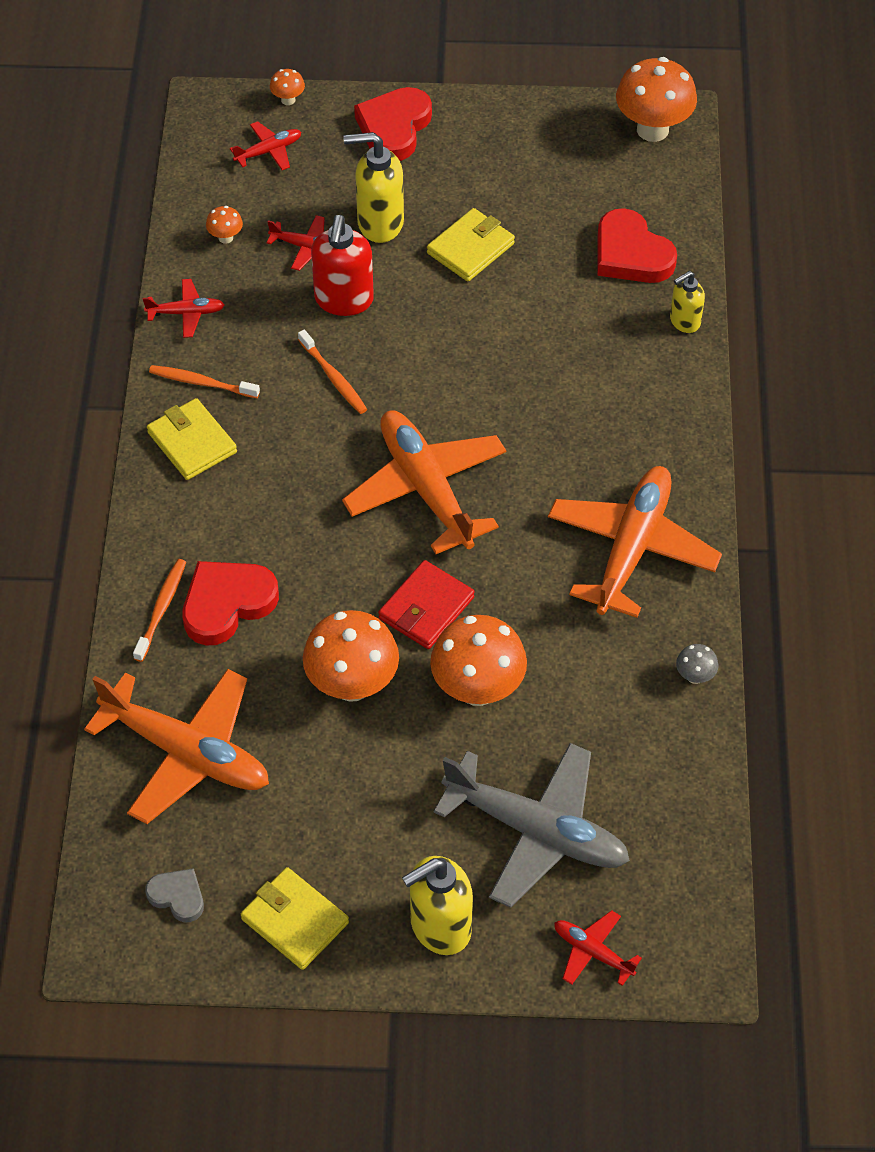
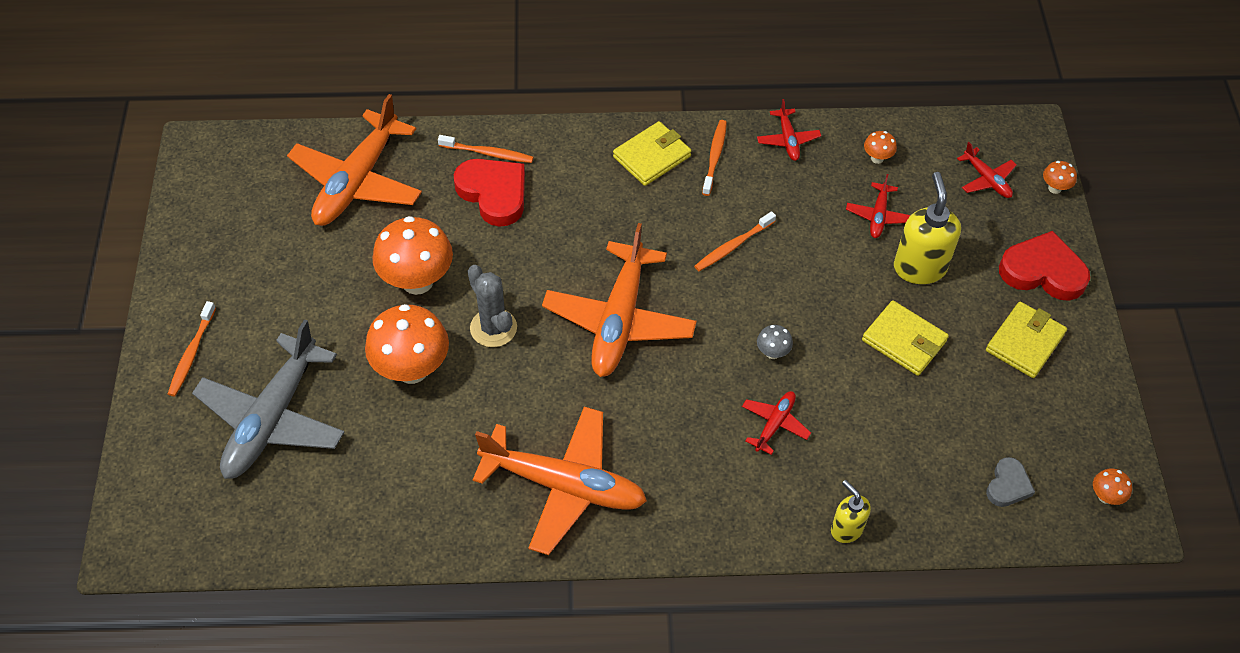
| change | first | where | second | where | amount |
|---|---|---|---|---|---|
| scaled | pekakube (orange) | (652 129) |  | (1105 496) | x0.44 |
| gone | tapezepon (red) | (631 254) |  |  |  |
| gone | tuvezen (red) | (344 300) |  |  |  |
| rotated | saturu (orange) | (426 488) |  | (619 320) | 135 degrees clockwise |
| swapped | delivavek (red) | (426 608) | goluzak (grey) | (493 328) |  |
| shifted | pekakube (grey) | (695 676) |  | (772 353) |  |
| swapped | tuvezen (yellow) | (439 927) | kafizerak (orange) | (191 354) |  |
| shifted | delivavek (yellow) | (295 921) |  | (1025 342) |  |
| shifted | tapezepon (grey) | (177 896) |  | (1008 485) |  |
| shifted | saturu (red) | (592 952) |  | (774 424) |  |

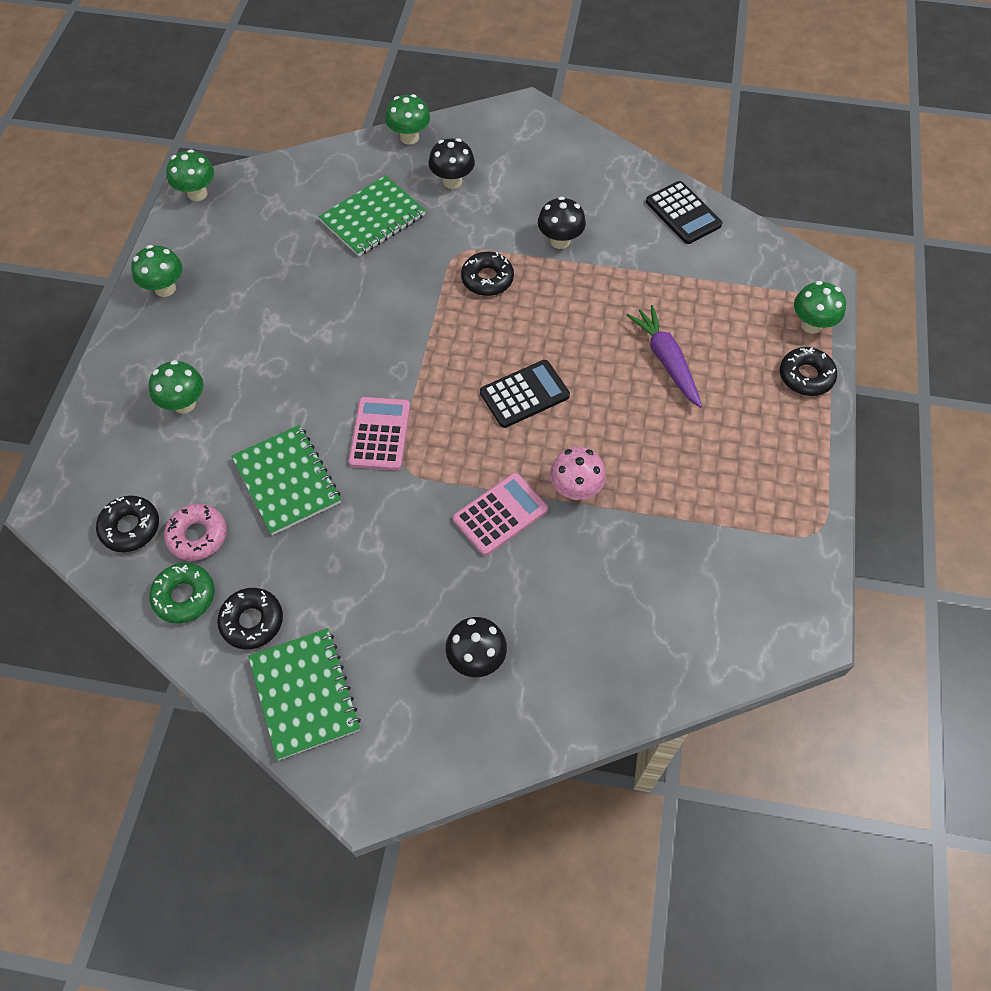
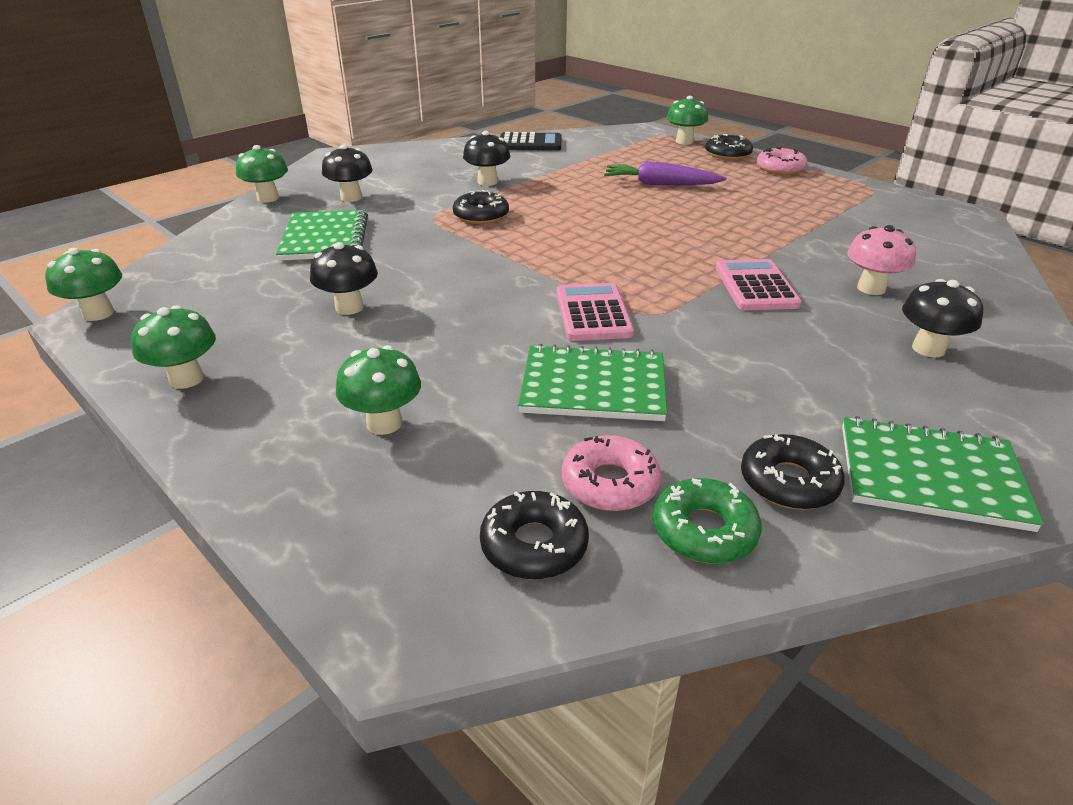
| change | first | where | second | where | amount |
|---|---|---|---|---|---|
| gone | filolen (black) | (524 394) |  |  |  |
| rotated | filolen (pink) | (380 434) |  | (593 313) | 45 degrees clockwise |
| shifted | pekakube (pink) | (575 489) |  | (871 288) |  |
| new |  |  | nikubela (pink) | (780 168) |  |
| new |  |  | pekakube (black) | (349 307) |  |

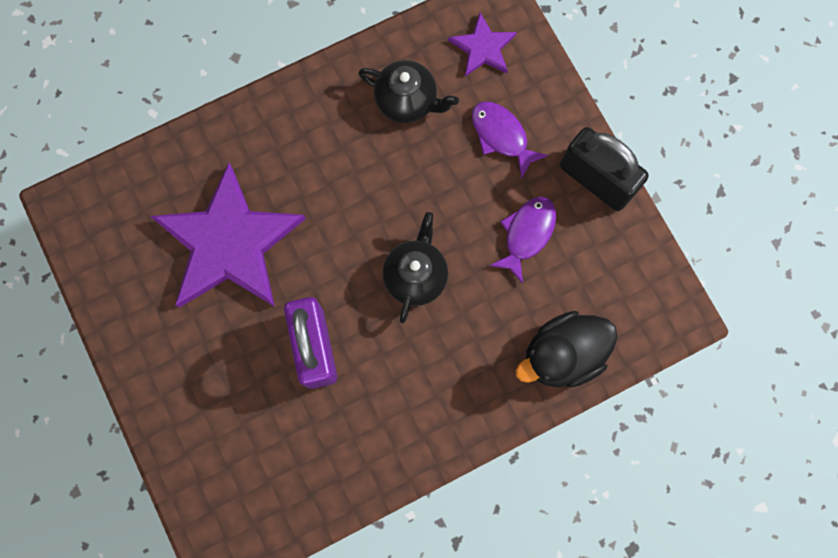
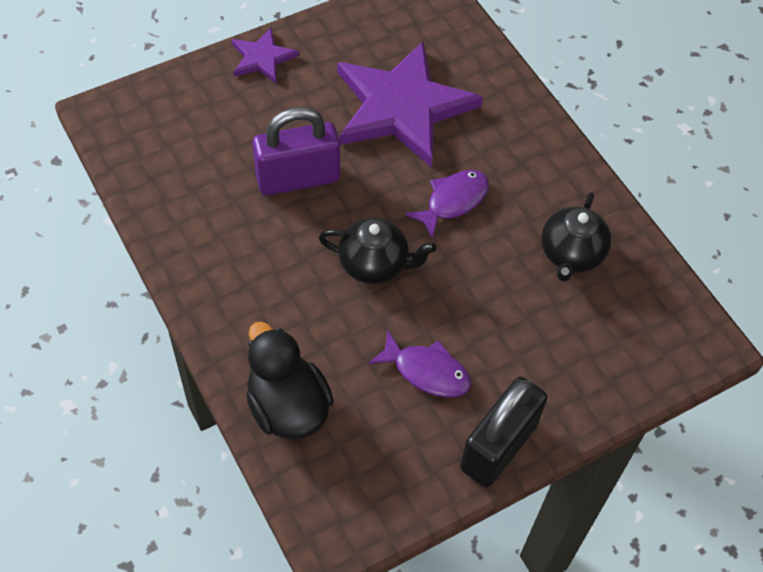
| change | first | where | second | where | amount |
|---|---|---|---|---|---|
| shifted | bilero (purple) | (483 48) |  | (262 58) |  |
| shifted | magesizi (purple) | (501 136) |  | (453 201) |  |

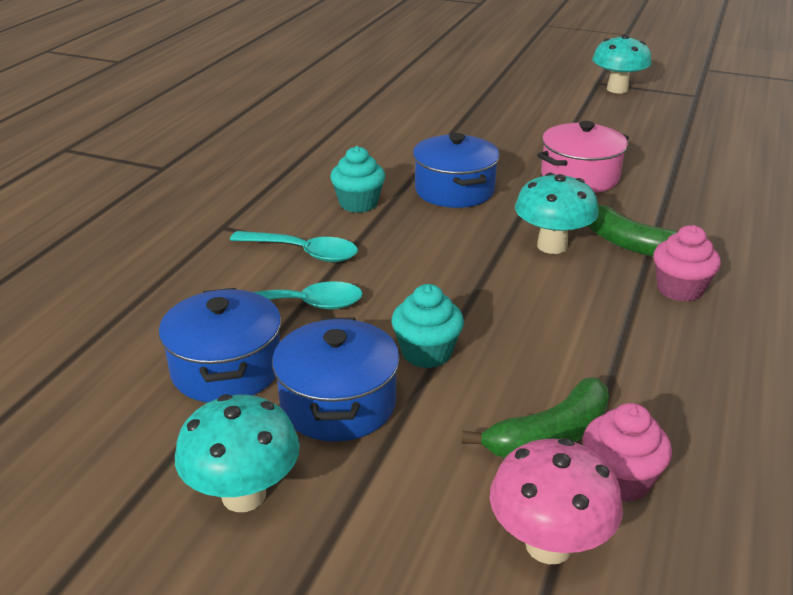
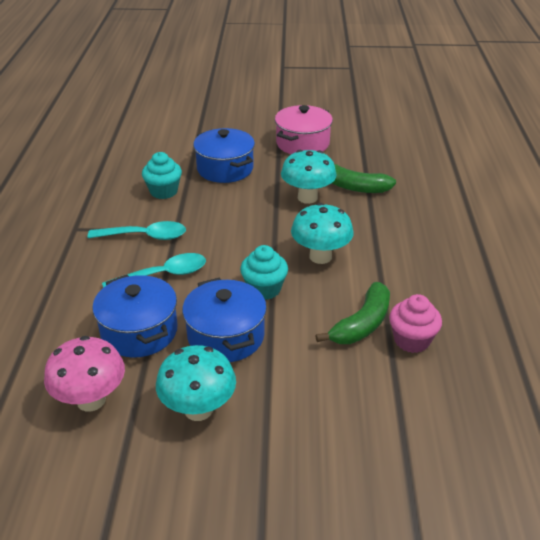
| change | first | where | second | where | amount |
|---|---|---|---|---|---|
| shifted | pekakube (turquoise) | (617 89) |  | (320 256) |  |
| gone | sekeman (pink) | (679 289) |  |  |  |
| shifted | pekakube (pink) | (548 545) |  | (91 400) |  |

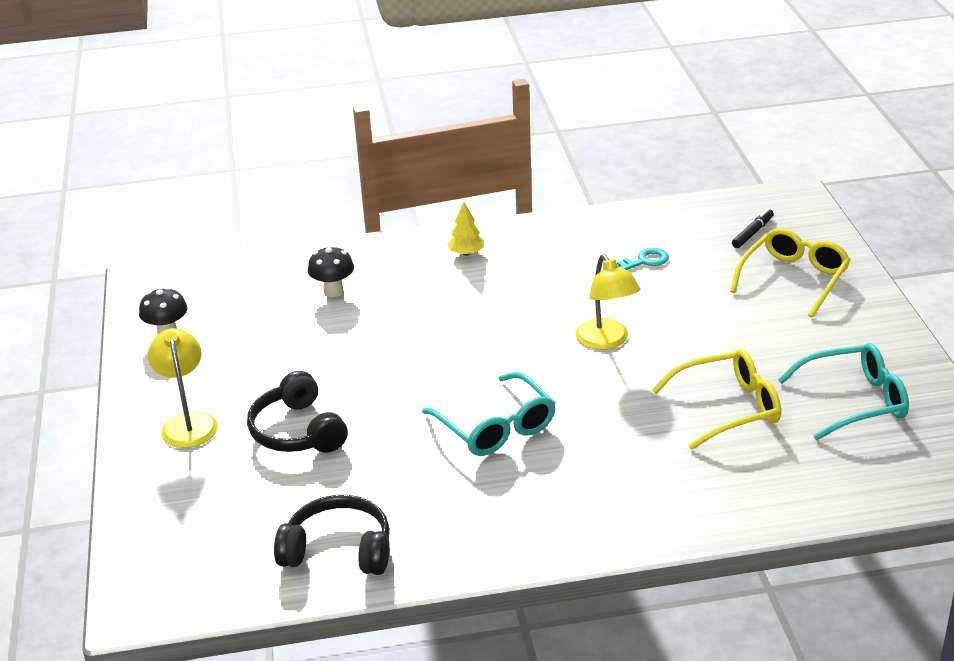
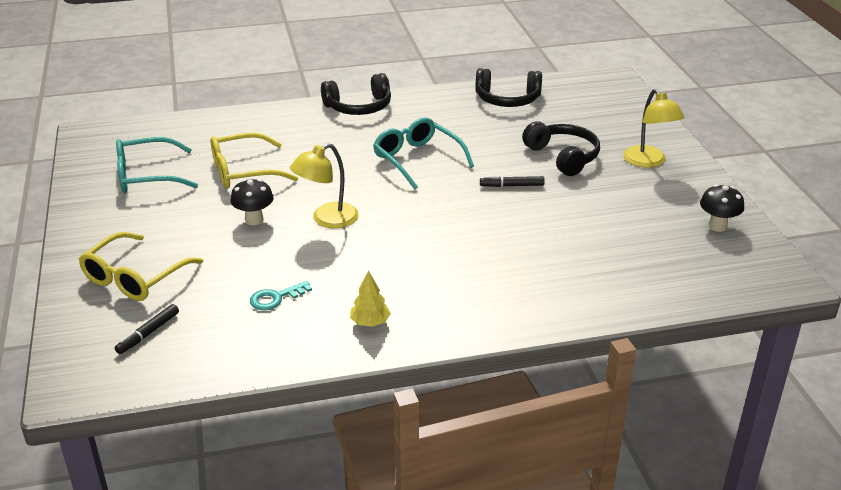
| change | first | where | second | where | amount |
|---|---|---|---|---|---|
| shifted | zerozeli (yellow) | (466 253) |  | (370 322) |  |
| shifted | pekakube (black) | (333 291) |  | (254 220) |  |
| rotated | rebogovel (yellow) | (606 341) |  | (327 219) | 105 degrees counterclockwise |
| new |  |  | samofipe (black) | (359 107) |  |
| new |  |  | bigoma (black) | (512 186) |  |

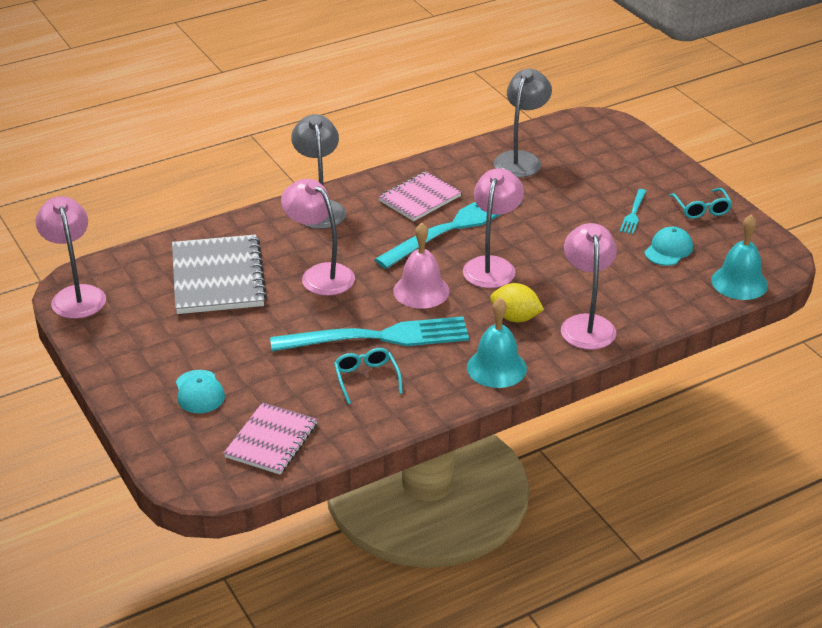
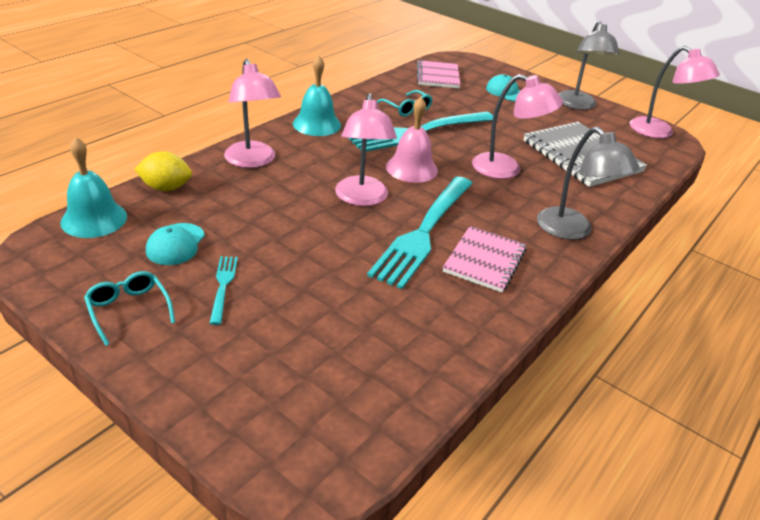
| change | first | where | second | where | amount |
|---|---|---|---|---|---|
| shifted | rebogovel (grey) | (521 159) |  | (577 105) |  |
| shifted | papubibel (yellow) | (515 318) |  | (166 188) |  |

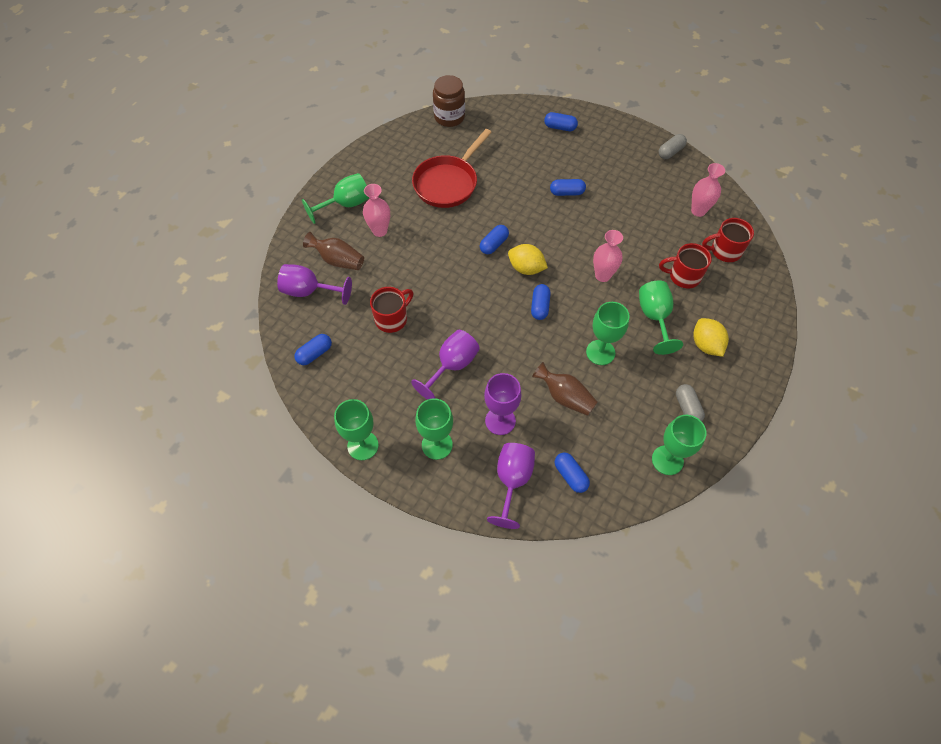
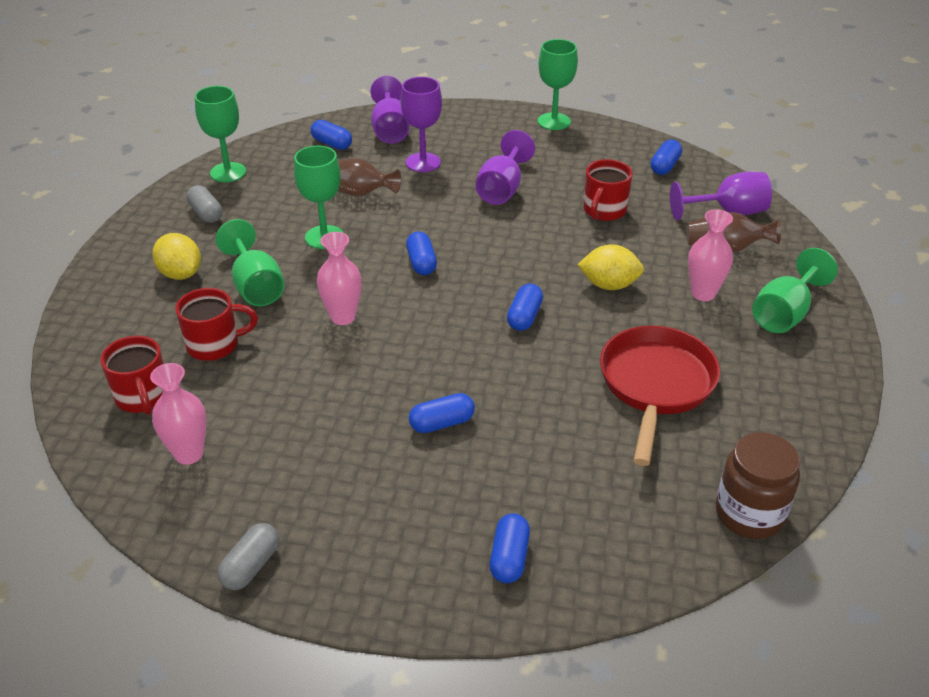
| change | first | where | second | where | amount |
|---|---|---|---|---|---|
| rotated | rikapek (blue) | (560 127) |  | (509 558) | 75 degrees counterclockwise |
| rotated | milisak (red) | (724 251) |  | (143 397) | 90 degrees clockwise |
| shifted | papubibel (yellow) | (526 268) |  | (609 285) |  |
| gone | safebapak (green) | (437 445) |  |  |  |

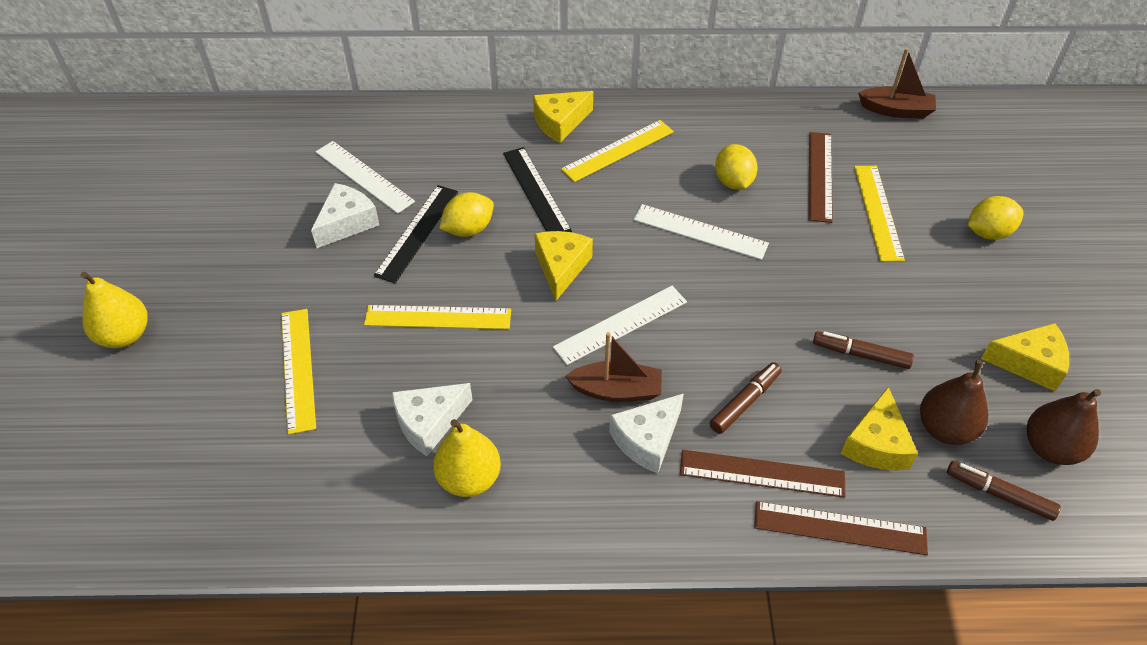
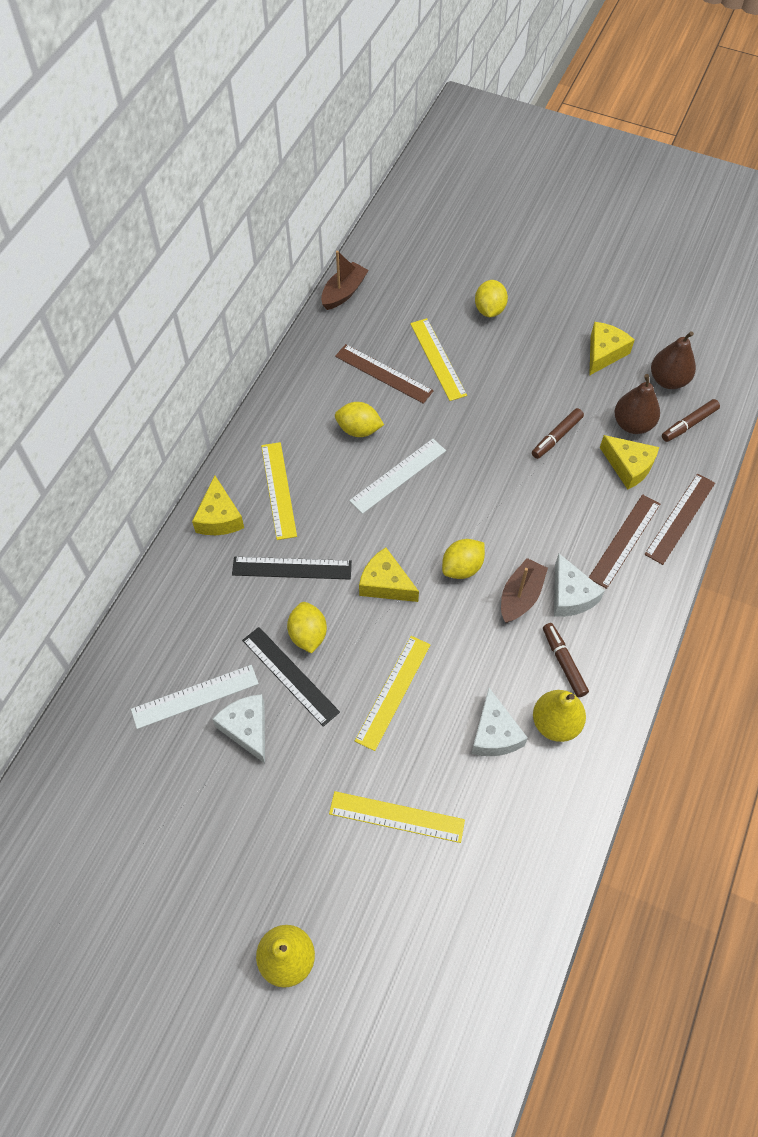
| change | first | where | second | where | amount |
|---|---|---|---|---|---|
| rotated | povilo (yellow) | (878 212) |  | (438 359) | 45 degrees clockwise |
| swapped | povilo (white) | (621 324) | papubibel (yellow) | (462 567) |  |
| shifted | bigoma (brown) | (745 402) |  | (563 662) |  |

